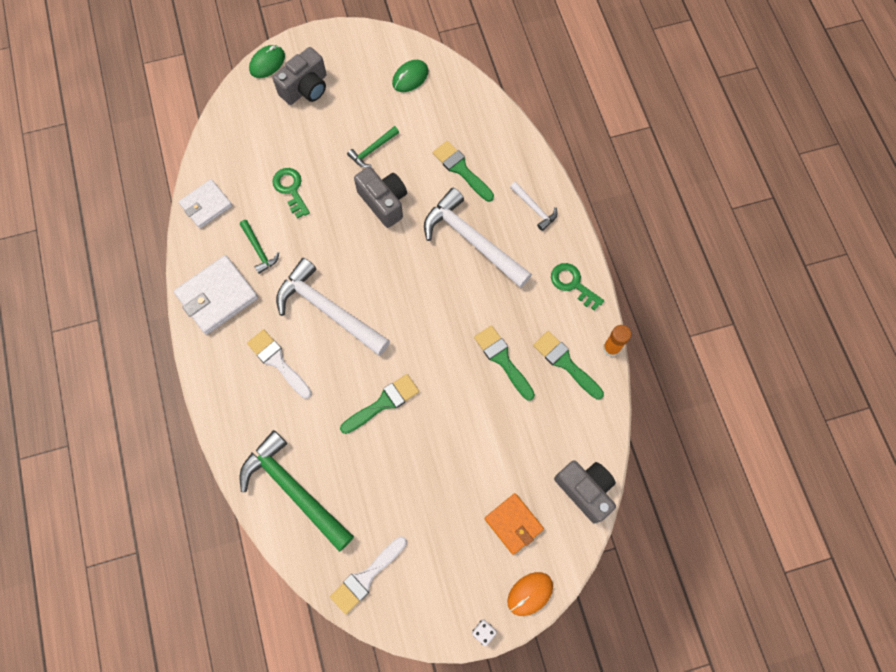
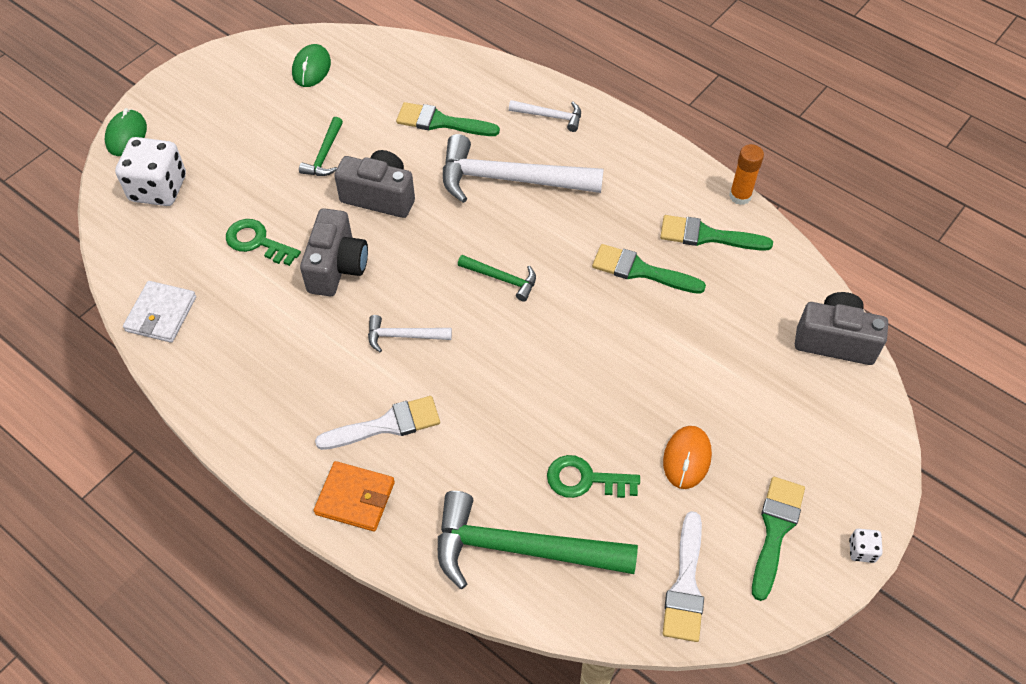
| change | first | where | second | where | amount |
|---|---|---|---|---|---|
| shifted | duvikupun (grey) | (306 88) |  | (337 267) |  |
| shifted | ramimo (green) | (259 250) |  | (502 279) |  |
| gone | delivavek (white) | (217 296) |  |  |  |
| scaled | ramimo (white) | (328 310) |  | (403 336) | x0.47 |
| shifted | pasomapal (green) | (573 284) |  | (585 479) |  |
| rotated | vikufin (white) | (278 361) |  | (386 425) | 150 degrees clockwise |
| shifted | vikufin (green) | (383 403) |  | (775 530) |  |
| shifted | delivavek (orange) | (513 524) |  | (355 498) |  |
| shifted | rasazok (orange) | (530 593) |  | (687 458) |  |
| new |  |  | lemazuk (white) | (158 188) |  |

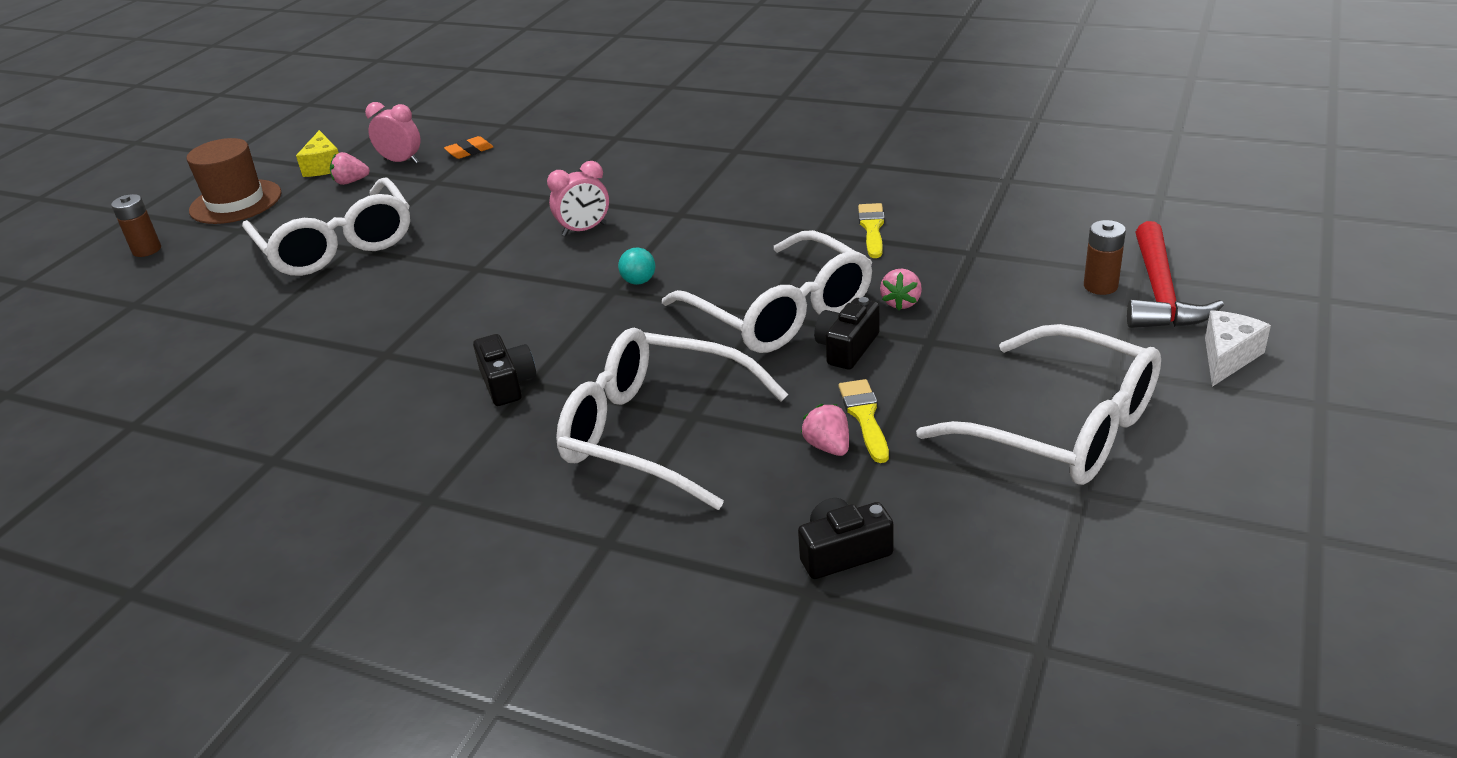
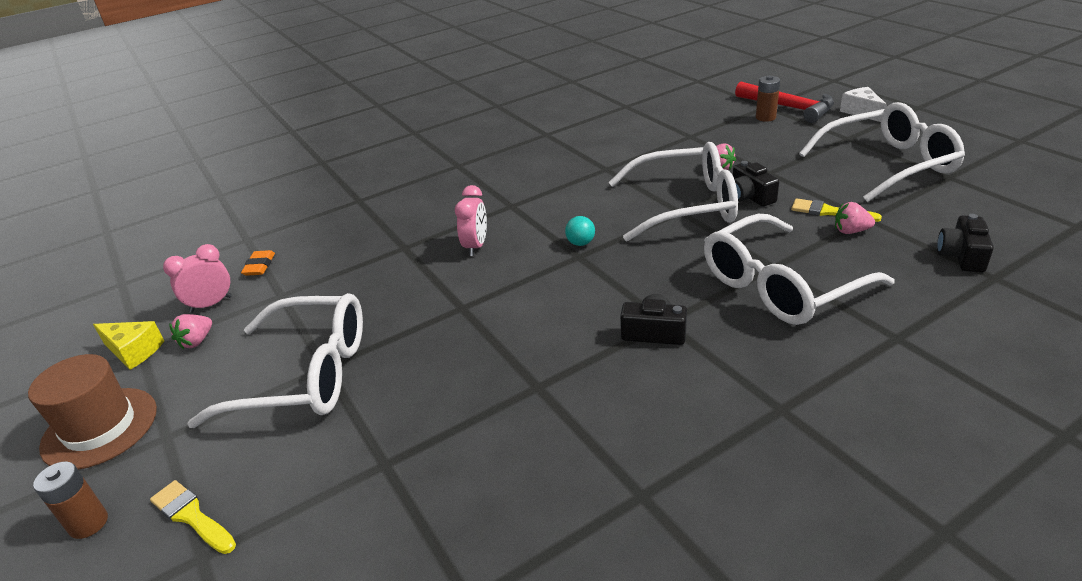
| change | first | where | second | where | amount |
|---|---|---|---|---|---|
| shifted | vikufin (yellow) | (872 228) |  | (192 516) |  |

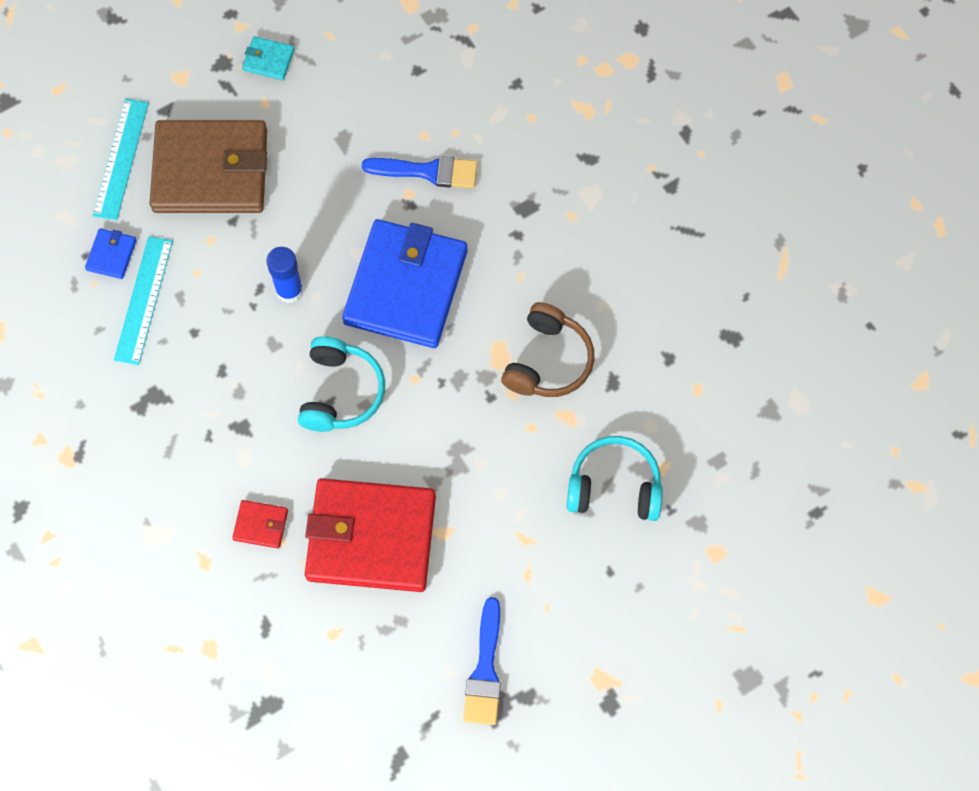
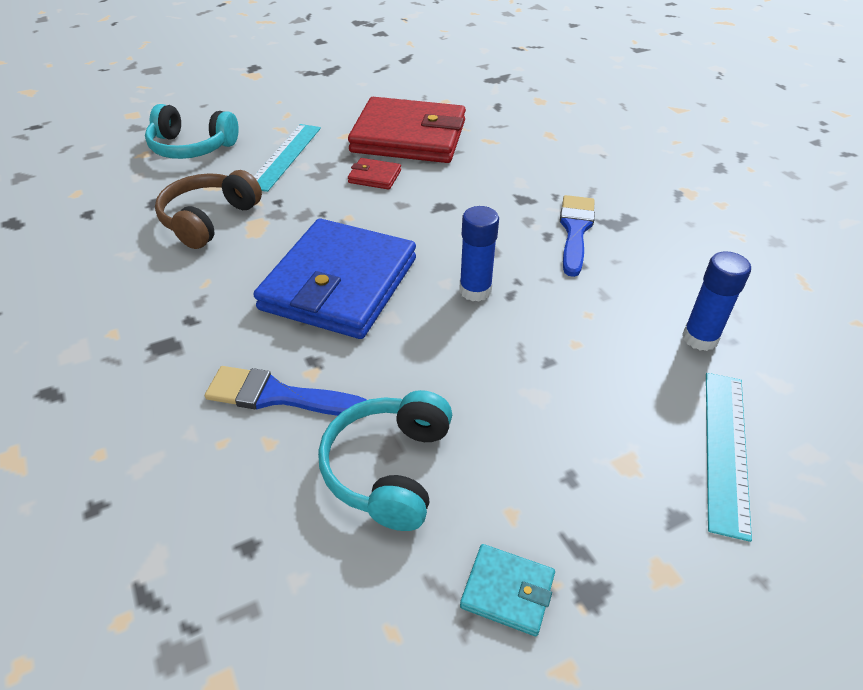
| change | first | where | second | where | amount |
|---|---|---|---|---|---|
| gone | delivavek (brown) | (210 170) |  |  |  |
| swapped | delivavek (blue) | (111 255) | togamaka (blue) | (700 338) |  |
| shifted | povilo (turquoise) | (143 300) |  | (285 156) |  |
| shifted | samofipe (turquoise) | (340 392) |  | (389 469) |  |
| shifted | delivavek (red) | (261 525) |  | (374 176) |  |
| shifted | vikufin (blue) | (485 670) |  | (575 230) |  |

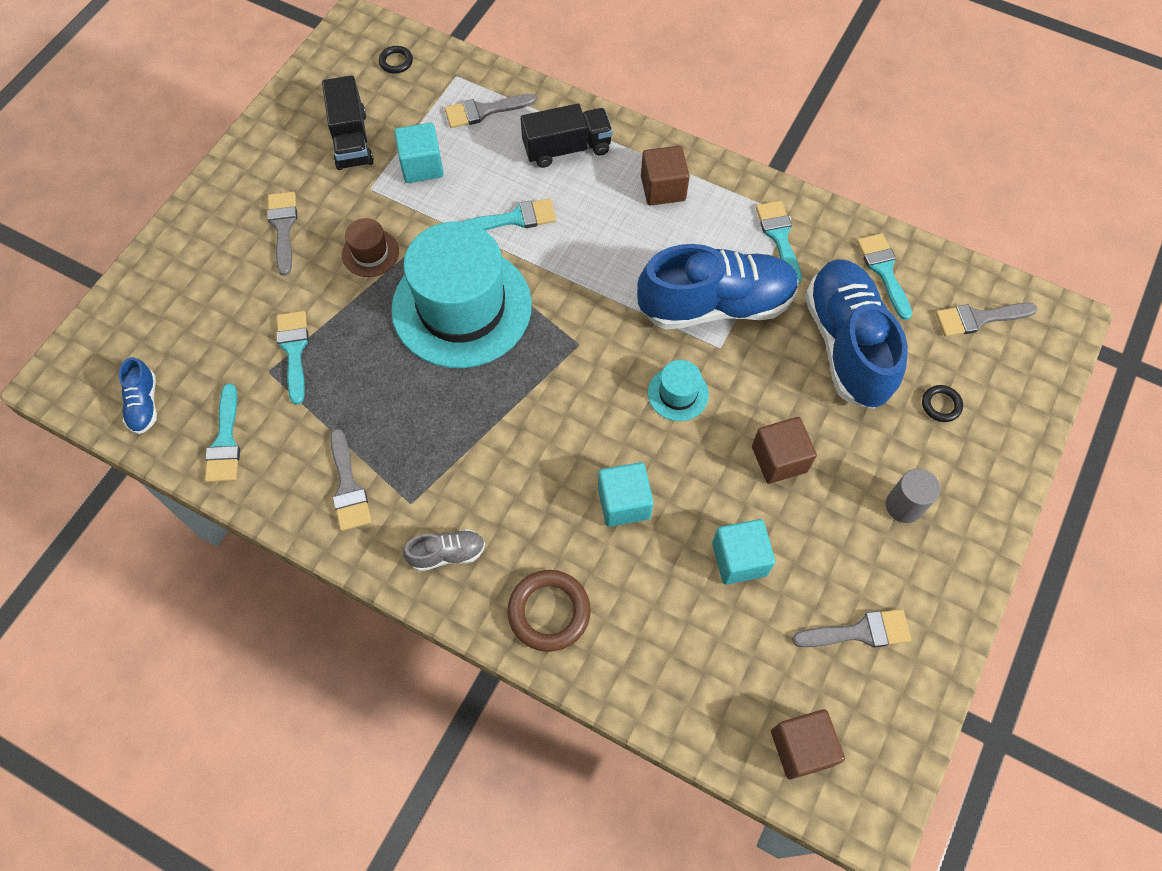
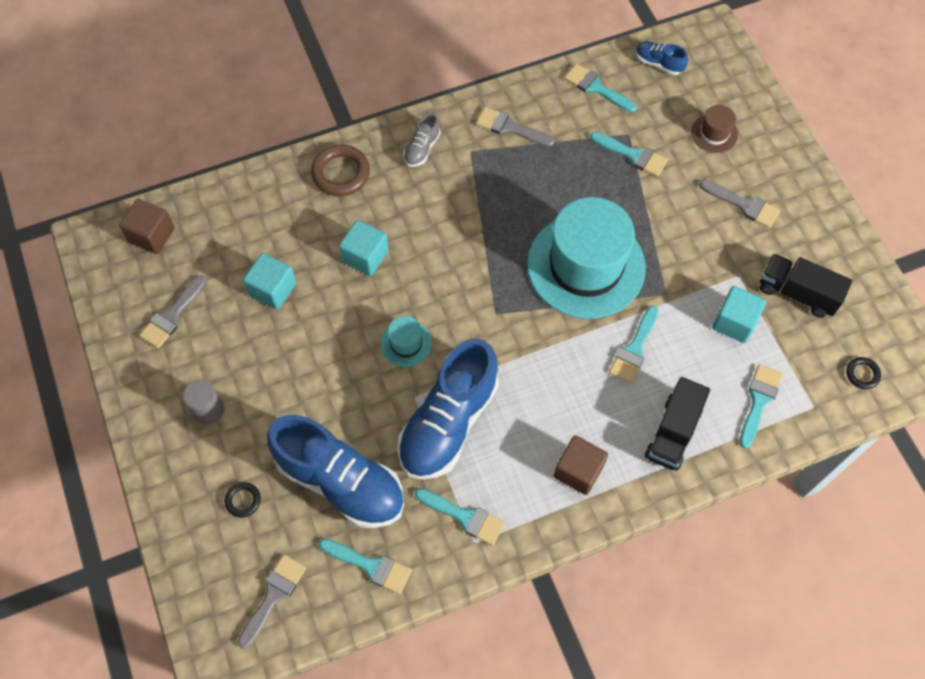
| change | first | where | second | where | amount |
|---|---|---|---|---|---|
| repainted | vikufin (grey) | (483 111) | vikufin (turquoise) | (759 401) |  |
| shifted | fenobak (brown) | (370 253) |  | (714 133) |  |
| gone | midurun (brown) | (779 459) |  |  |  |

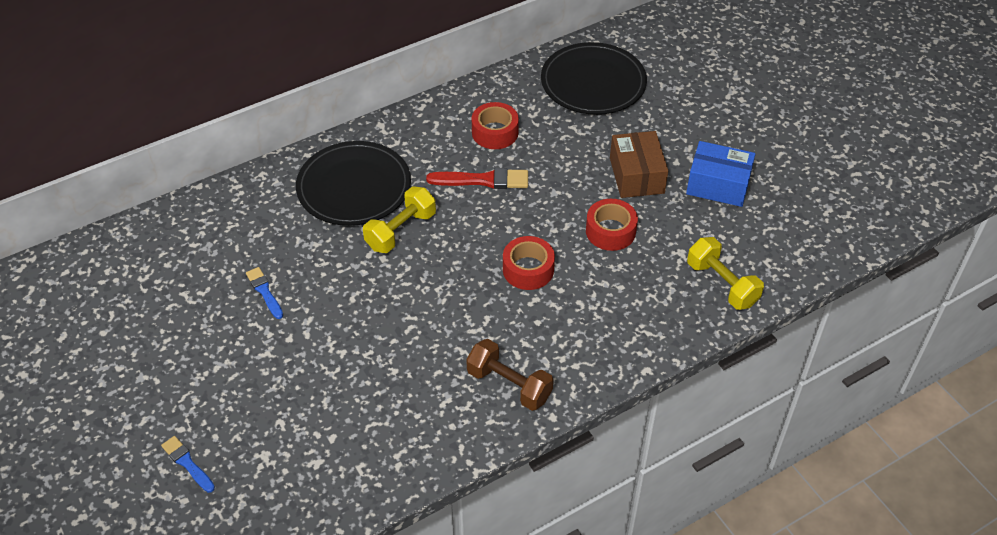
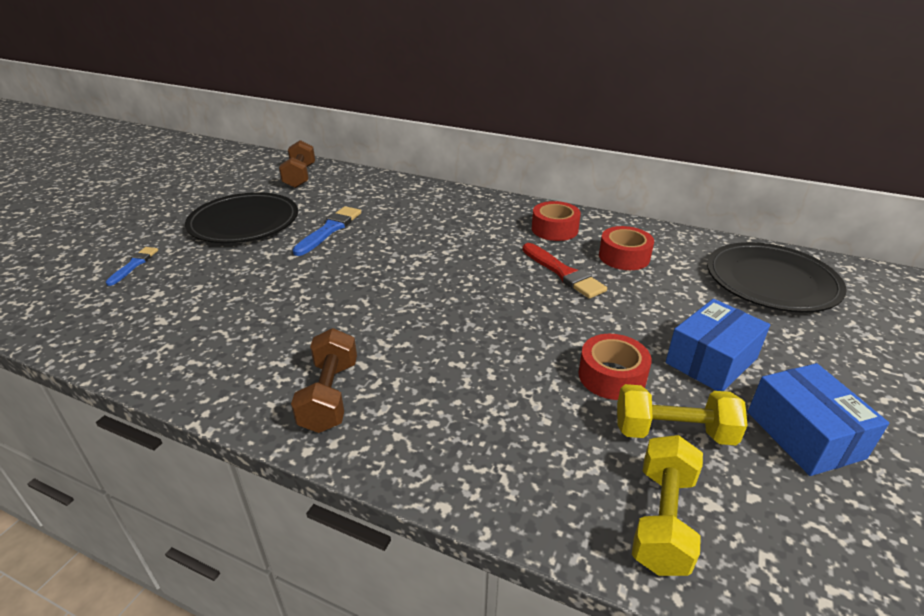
| change | first | where | second | where | amount |
|---|---|---|---|---|---|
| repainted | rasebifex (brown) | (636 175) | rasebifex (blue) | (711 360) |  |
| shifted | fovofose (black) | (354 187) |  | (244 222) |  |
| shifted | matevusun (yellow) | (401 231) |  | (673 432) |  |
| shifted | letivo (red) | (528 269) |  | (554 229) |  |
| scaled | vikufin (blue) | (264 291) |  | (329 230) | x1.59 |
| new |  |  | matevusun (brown) | (300 177) |  |

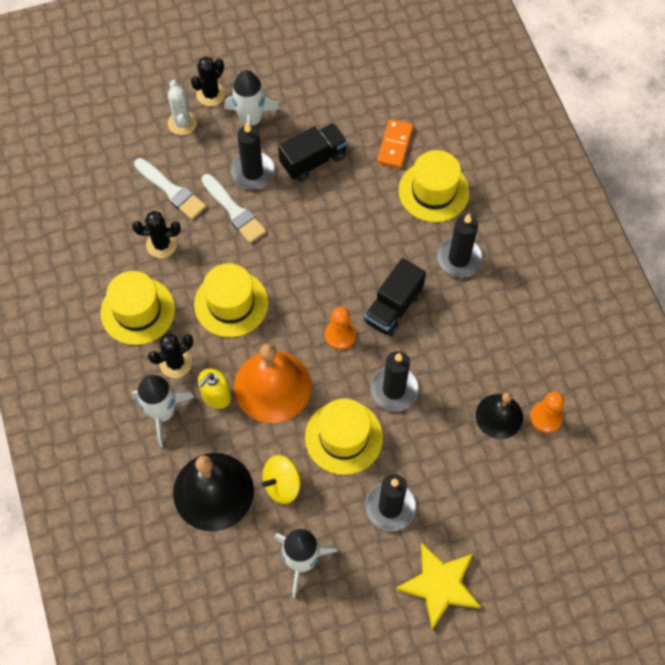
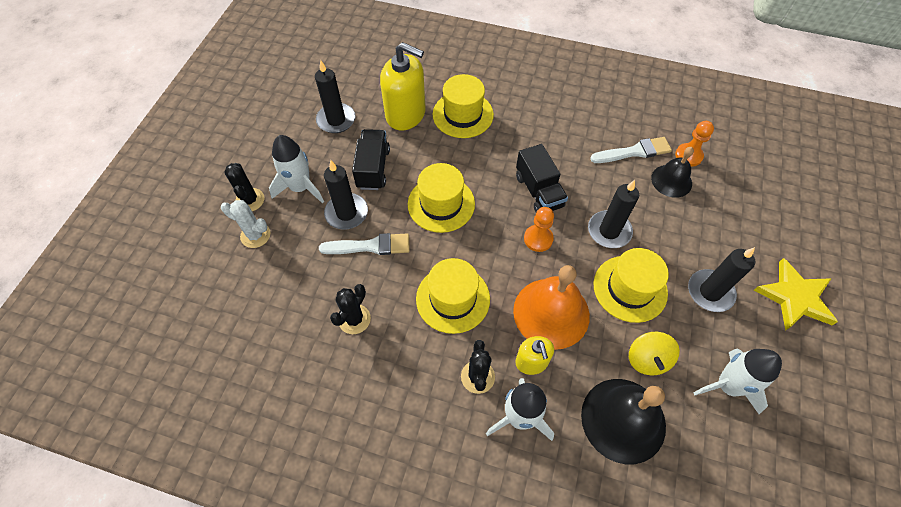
| change | first | where | second | where | amount |
|---|---|---|---|---|---|
| swapped | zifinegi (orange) | (395 145) | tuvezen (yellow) | (406 114) |  |
| shifted | vikufin (white) | (171 191) |  | (634 152) |  |
| shifted | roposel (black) | (459 258) |  | (336 120) |  |
| shifted | fenobak (yellow) | (138 311) |  | (441 204) |  |

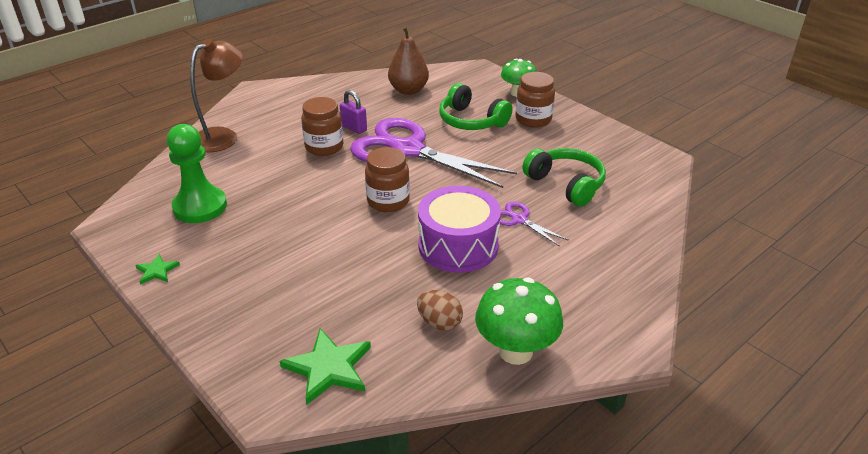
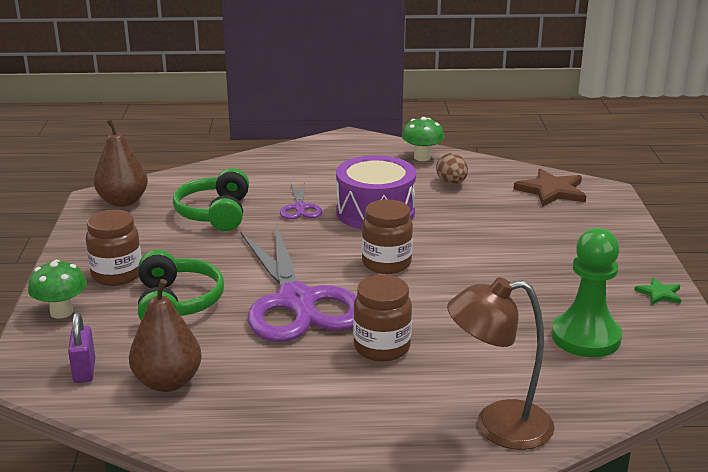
| change | first | where | second | where | amount |
|---|---|---|---|---|---|
| shifted | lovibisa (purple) | (354 128) |  | (84 371) |  |
| scaled | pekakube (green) | (515 351) |  | (422 157) | x0.67 |
| repainted | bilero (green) | (329 368) | bilero (brown) | (551 191) |  |
| new |  |  | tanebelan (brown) | (123 201) |  |

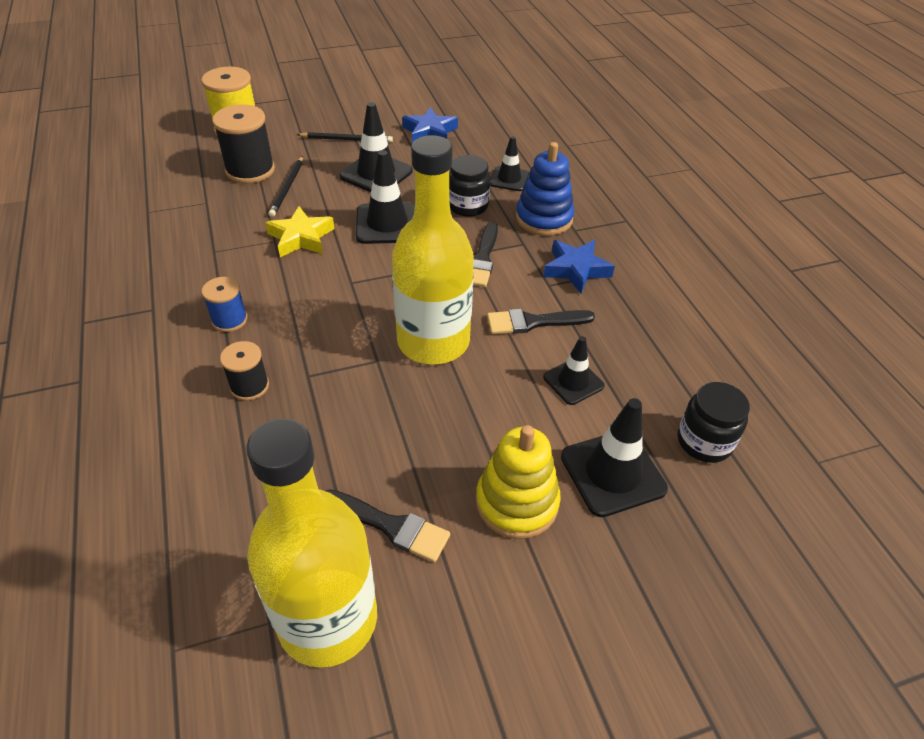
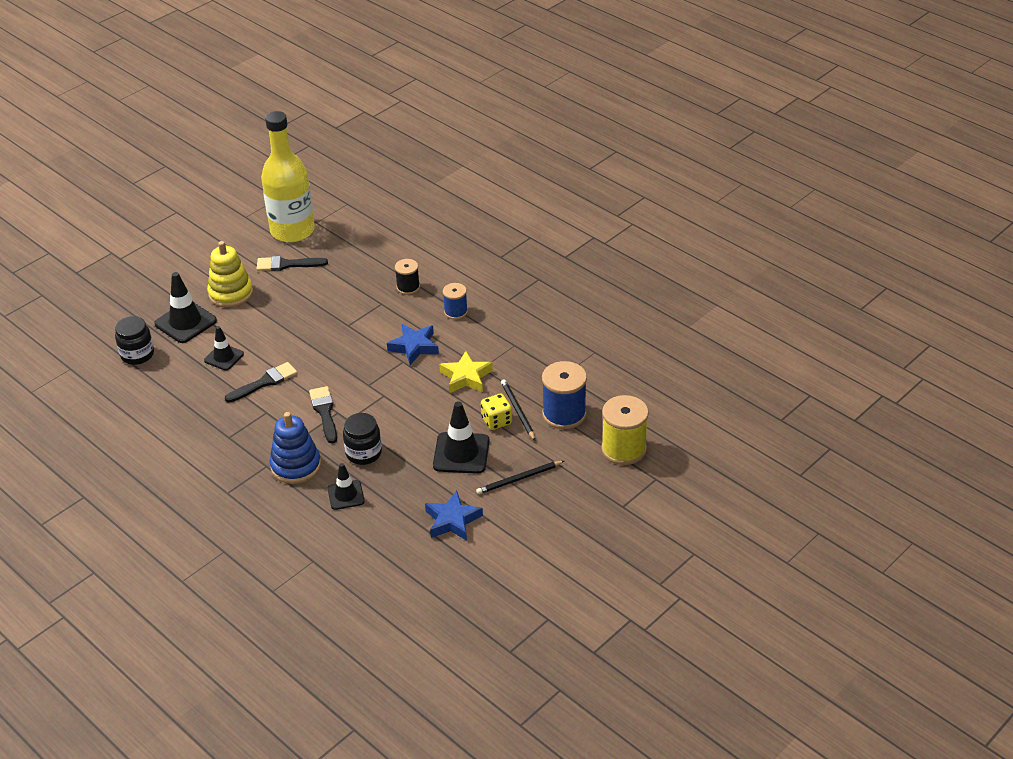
| change | first | where | second | where | amount |
|---|---|---|---|---|---|
| repainted | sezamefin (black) | (250 170) | sezamefin (blue) | (564 414) |  |
| gone | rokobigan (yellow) | (433 342) |  |  |  |
| gone | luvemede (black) | (387 224) |  |  |  |
| shifted | bilero (blue) | (576 270) |  | (414 347) |  |
| new |  |  | lemazuk (yellow) | (496 421) |  |

